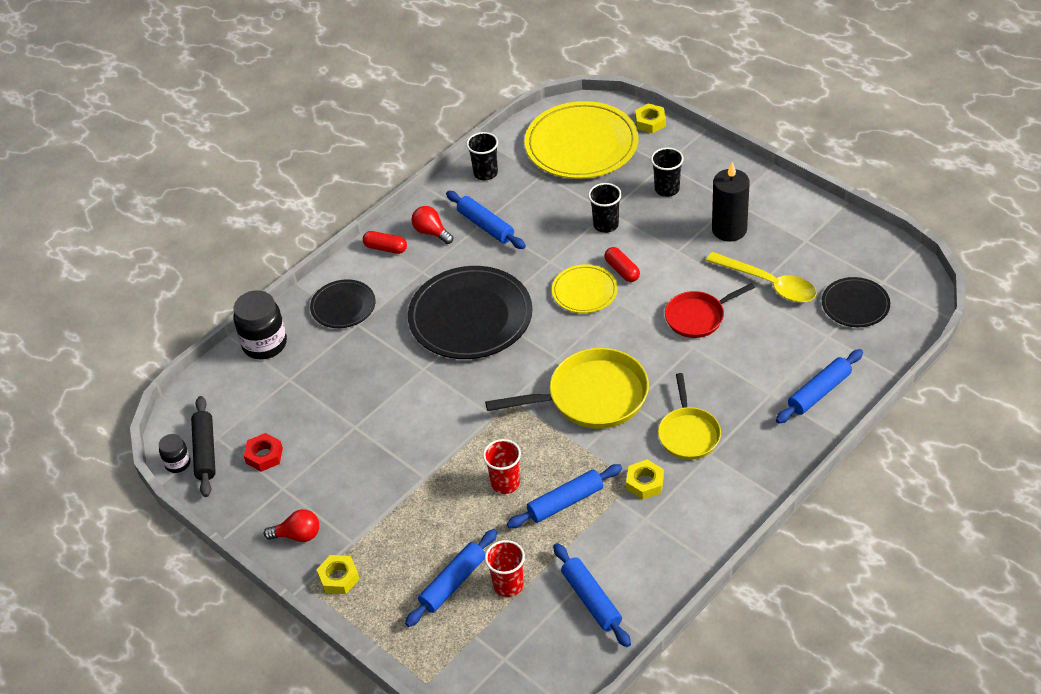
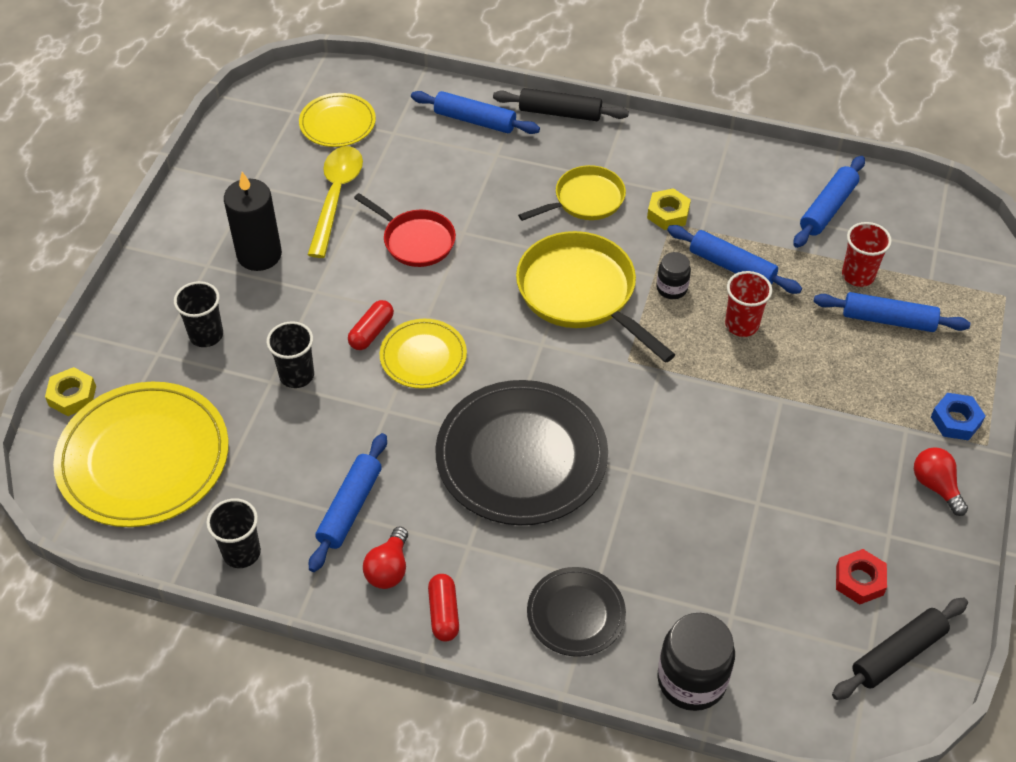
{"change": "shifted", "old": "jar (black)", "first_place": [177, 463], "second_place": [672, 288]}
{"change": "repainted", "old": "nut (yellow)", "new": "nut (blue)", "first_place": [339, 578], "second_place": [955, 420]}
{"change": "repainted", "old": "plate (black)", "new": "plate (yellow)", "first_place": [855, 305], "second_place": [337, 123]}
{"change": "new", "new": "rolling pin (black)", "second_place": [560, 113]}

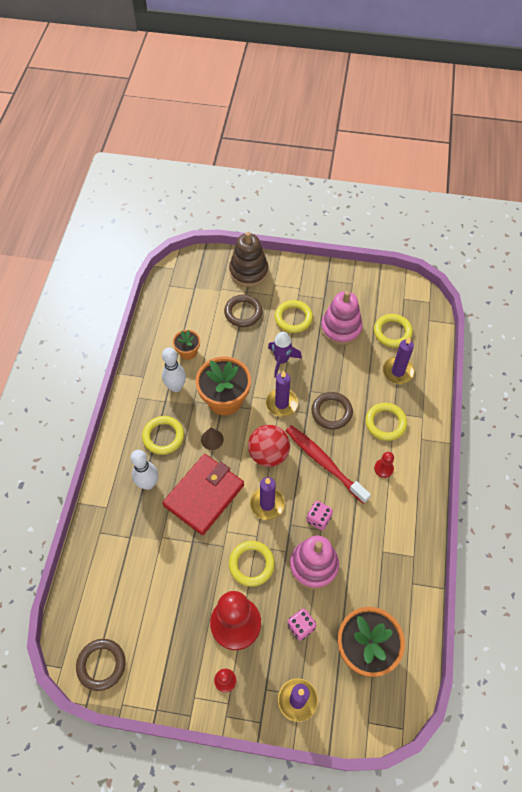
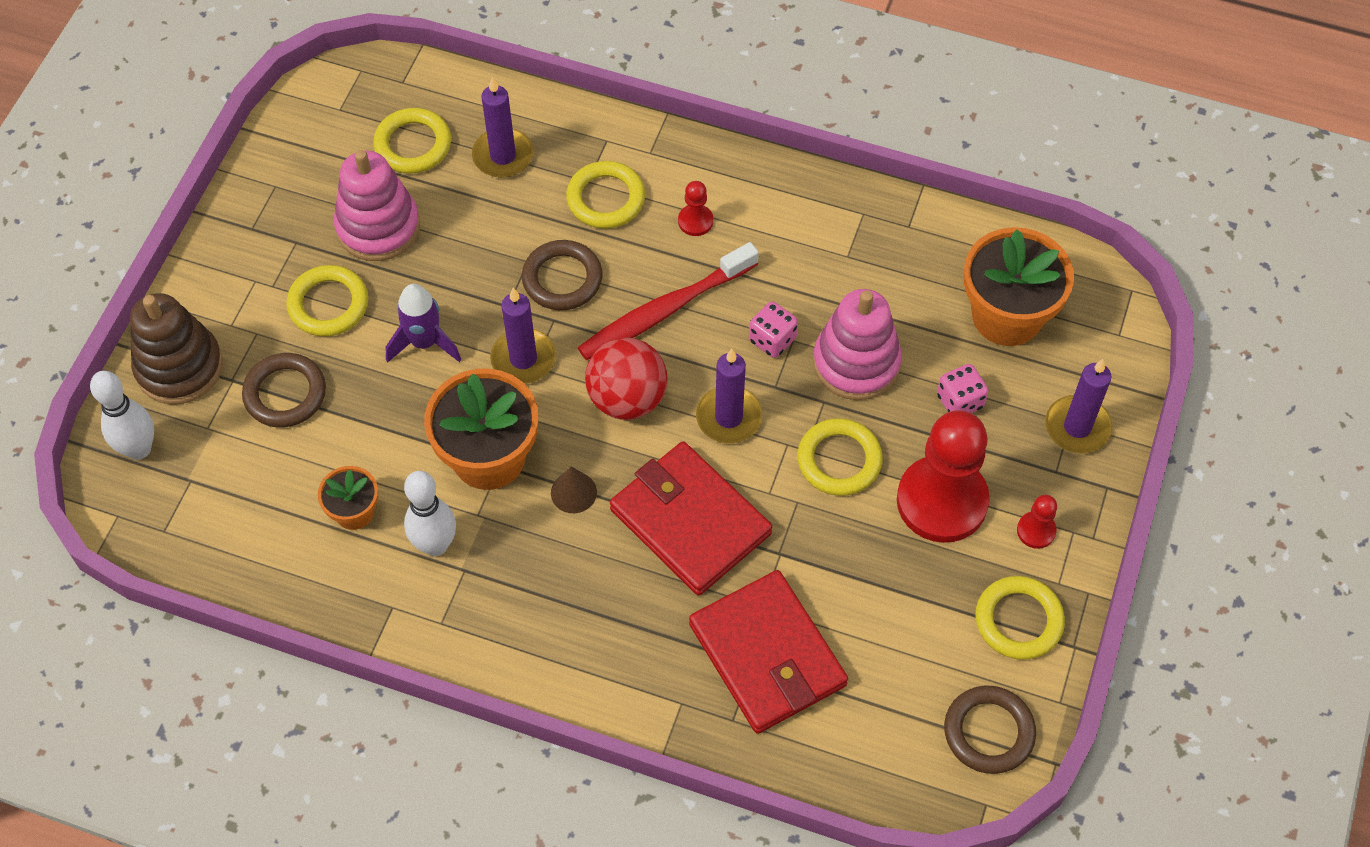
{"change": "shifted", "old": "bowling pin (white)", "first_place": [148, 484], "second_place": [139, 449]}
{"change": "shifted", "old": "ring (yellow)", "first_place": [163, 436], "second_place": [1018, 620]}
{"change": "new", "new": "wallet (red)", "second_place": [767, 655]}

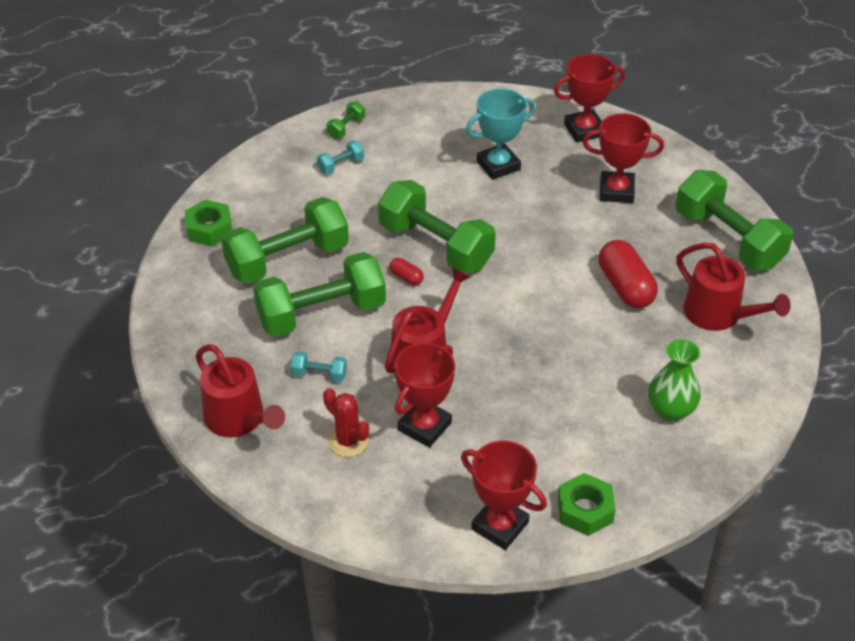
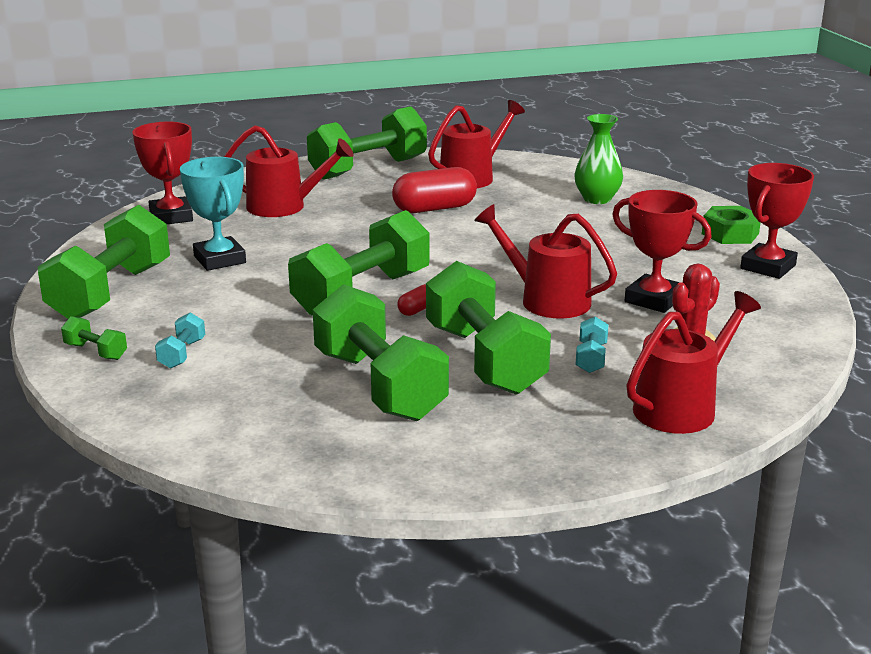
{"change": "gone", "old": "nut (green)", "first_place": [209, 229]}
{"change": "rotated", "old": "dumbbell (turquoise)", "first_place": [341, 165], "second_place": [182, 354], "degrees": 45}
{"change": "swapped", "old": "trophy (red)", "new": "watering can (red)", "first_place": [616, 191], "second_place": [284, 207]}
{"change": "new", "new": "dumbbell (green)", "second_place": [111, 292]}

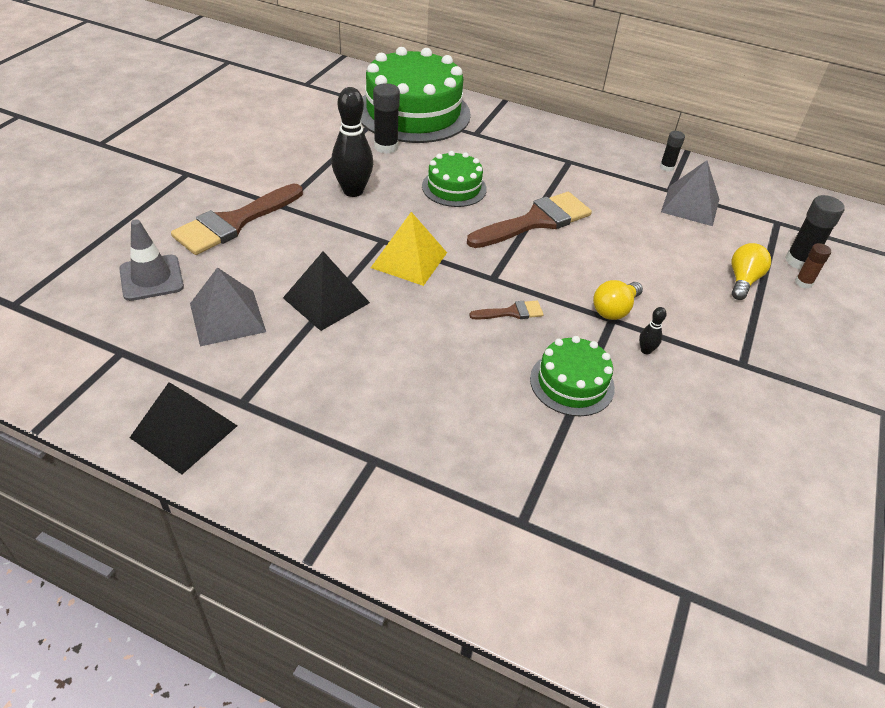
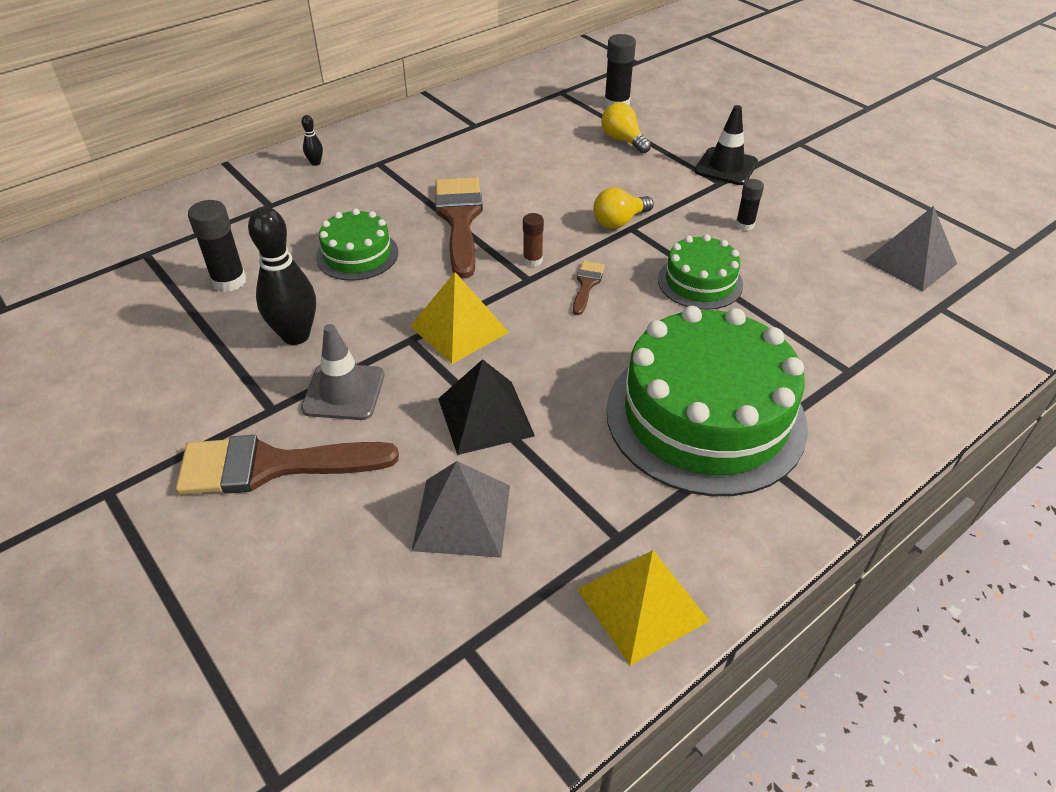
{"change": "shifted", "old": "traffic cone (grey)", "first_place": [151, 278], "second_place": [344, 392]}
{"change": "repainted", "old": "pyramid (black)", "new": "pyramid (yellow)", "first_place": [184, 431], "second_place": [642, 604]}
{"change": "rotated", "old": "brush (brown)", "first_place": [234, 222], "second_place": [271, 466], "degrees": 105}
{"change": "shifted", "old": "cake (green)", "first_place": [413, 112], "second_place": [705, 417]}
{"change": "rotated", "old": "light bulb (yellow)", "first_place": [614, 310], "second_place": [619, 221], "degrees": 75}
{"change": "shifted", "old": "bowling pin (black)", "first_place": [646, 350], "second_place": [315, 163]}
{"change": "shifted", "old": "glue stick (black)", "first_place": [666, 167], "second_place": [744, 225]}
{"change": "shifted", "old": "pyramid (grey)", "first_place": [690, 205], "second_place": [910, 262]}
{"change": "shifted", "old": "glue stick (brown)", "first_place": [803, 282], "second_place": [532, 260]}
{"change": "new", "new": "traffic cone (black)", "second_place": [726, 167]}

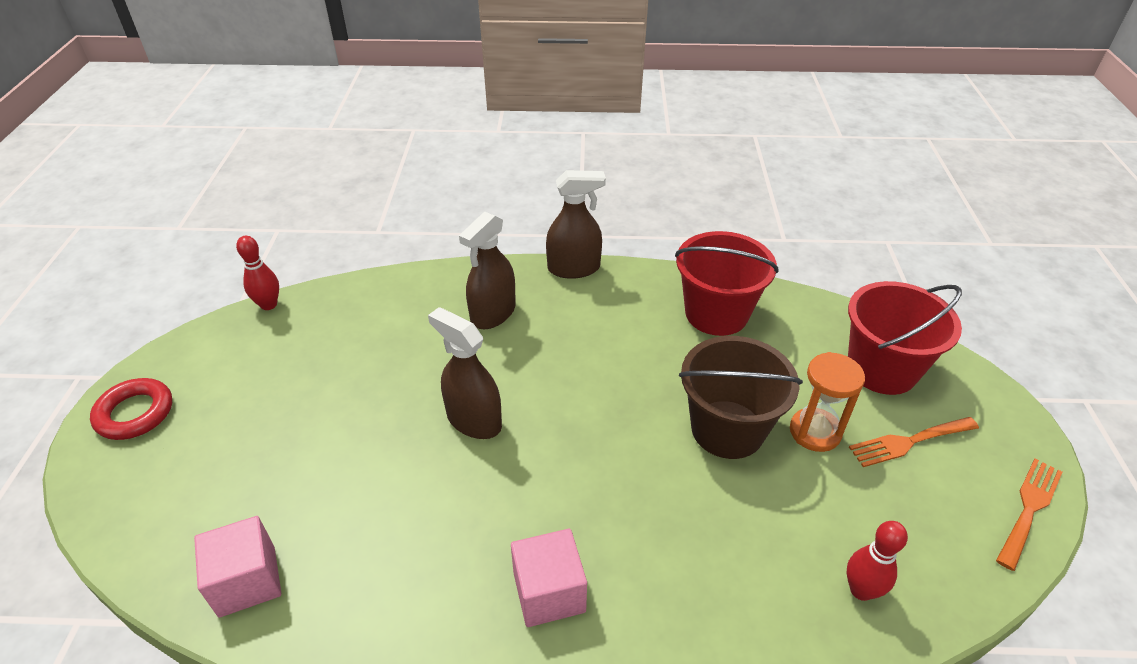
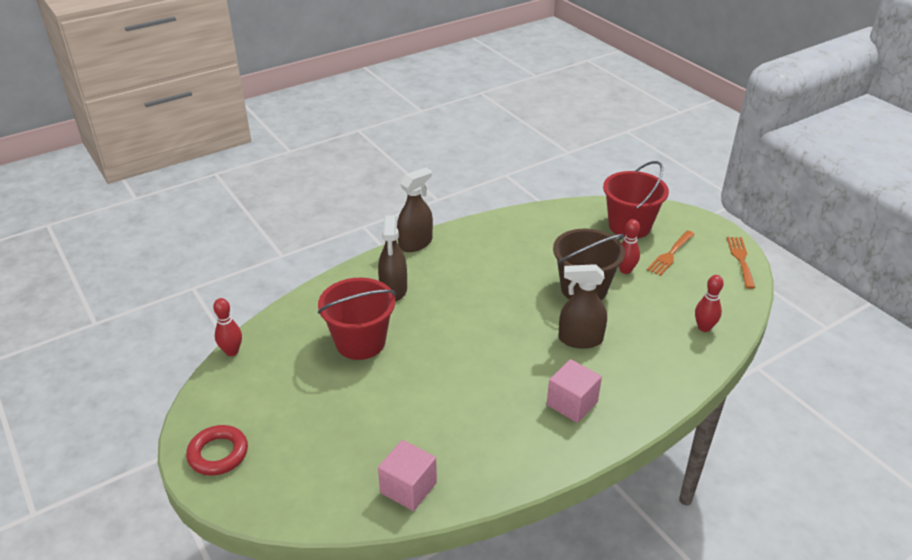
{"change": "shifted", "old": "spray bottle (brown)", "first_place": [474, 420], "second_place": [580, 339]}
{"change": "shifted", "old": "bucket (red)", "first_place": [716, 313], "second_place": [360, 342]}
{"change": "swapped", "old": "hourglass (orange)", "new": "bowling pin (red)", "first_place": [815, 432], "second_place": [625, 270]}

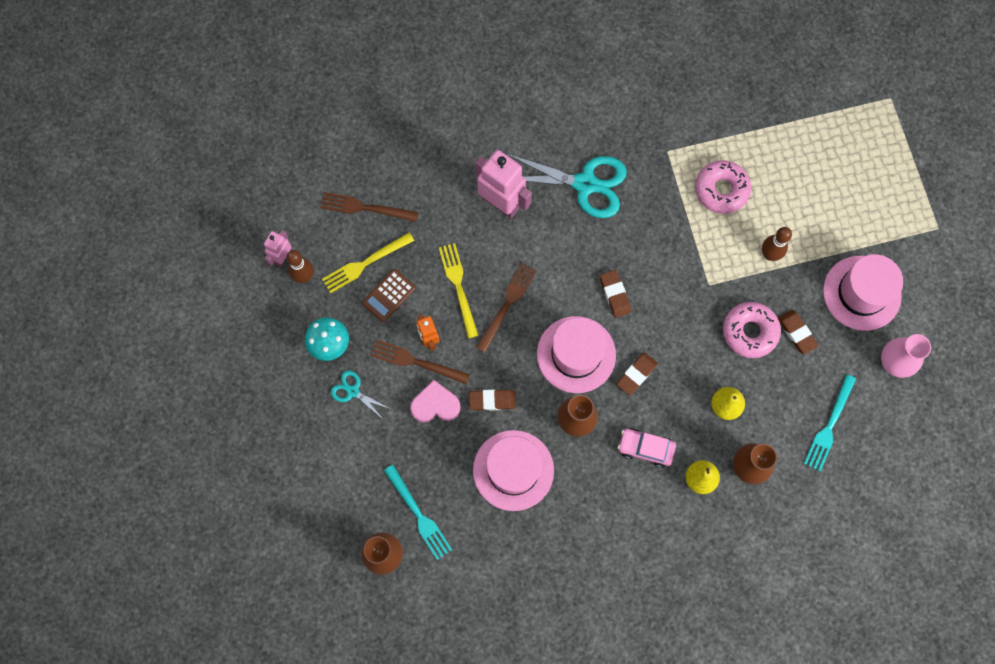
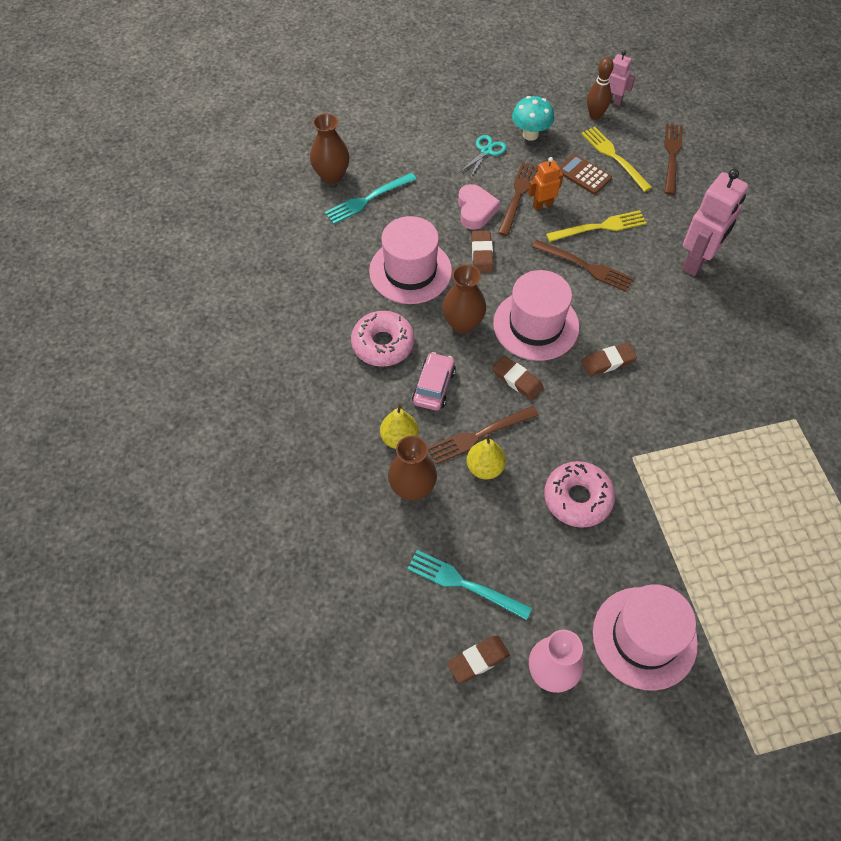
{"change": "gone", "old": "scissors (turquoise)", "first_place": [585, 184]}
{"change": "shifted", "old": "donut (pink)", "first_place": [721, 190], "second_place": [383, 344]}
{"change": "gone", "old": "bowling pin (brown)", "first_place": [769, 254]}
{"change": "shifted", "old": "eraser (brown)", "first_place": [797, 333], "second_place": [478, 660]}
{"change": "new", "new": "fork (brown)", "second_place": [478, 436]}

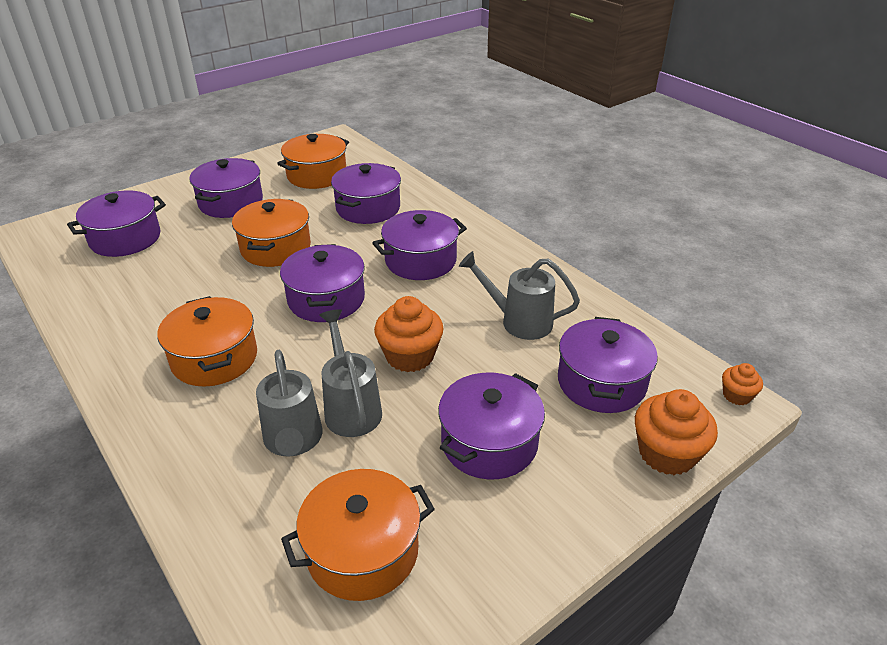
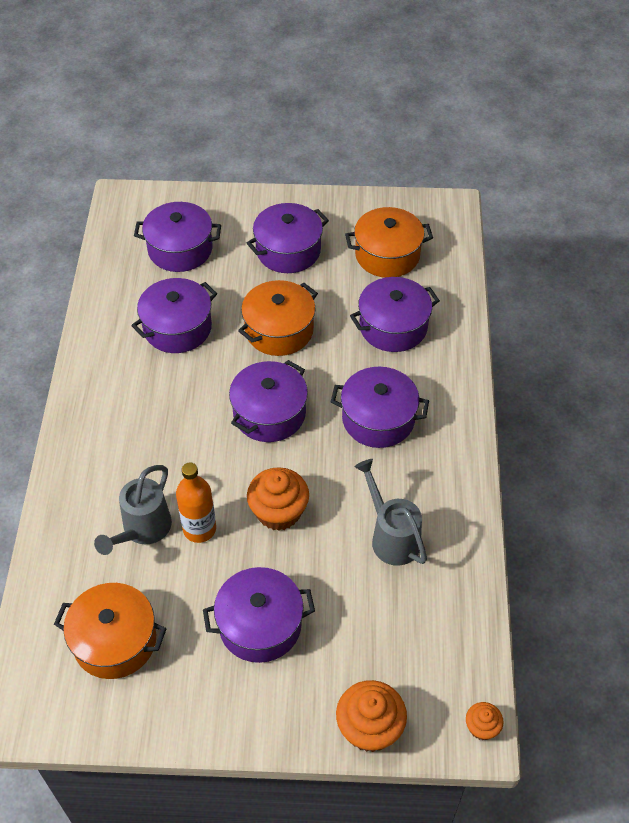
{"change": "gone", "old": "pot (orange)", "first_place": [214, 358]}
{"change": "swapped", "old": "watering can (grey)", "new": "bottle (orange)", "first_place": [351, 408], "second_place": [199, 529]}
{"change": "shifted", "old": "pot (purple)", "first_place": [601, 382], "second_place": [177, 328]}

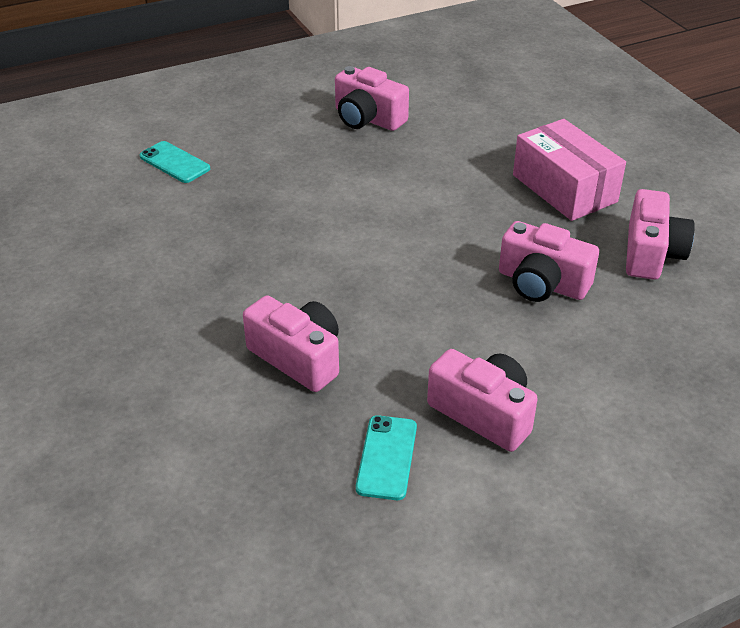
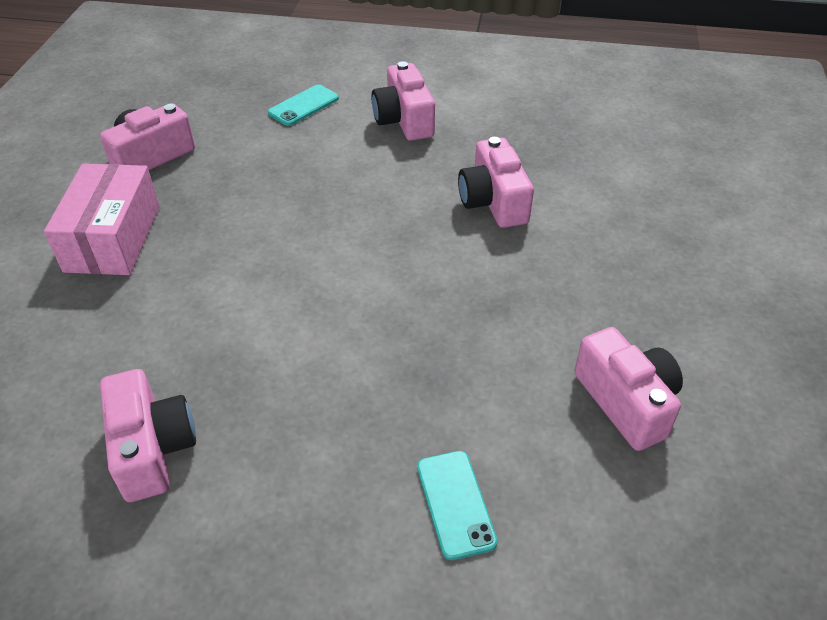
{"change": "shifted", "old": "phone (turquoise)", "first_place": [387, 457], "second_place": [303, 106]}
{"change": "shifted", "old": "camera (pink)", "first_place": [542, 283], "second_place": [626, 402]}

